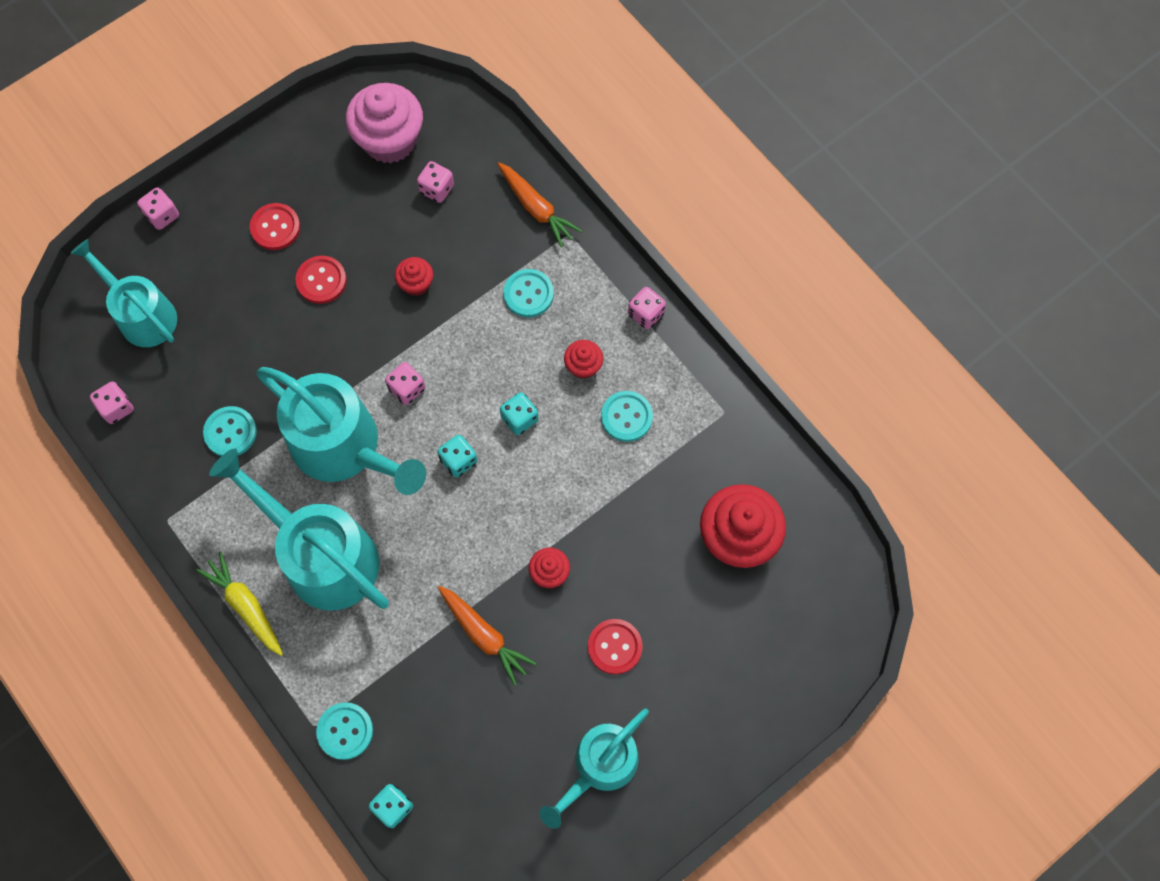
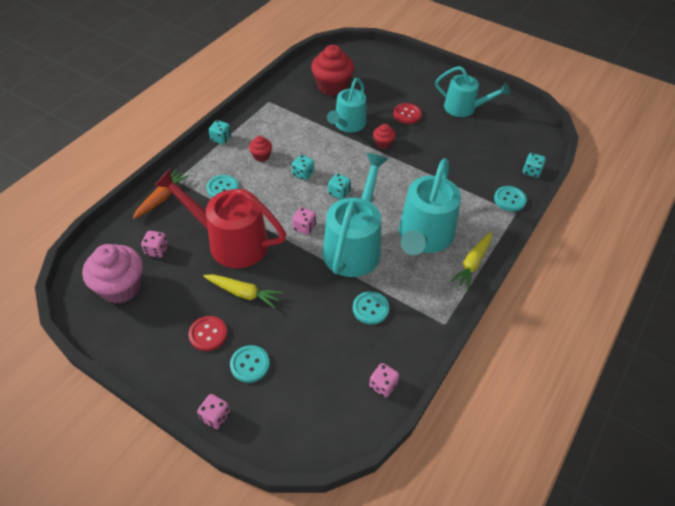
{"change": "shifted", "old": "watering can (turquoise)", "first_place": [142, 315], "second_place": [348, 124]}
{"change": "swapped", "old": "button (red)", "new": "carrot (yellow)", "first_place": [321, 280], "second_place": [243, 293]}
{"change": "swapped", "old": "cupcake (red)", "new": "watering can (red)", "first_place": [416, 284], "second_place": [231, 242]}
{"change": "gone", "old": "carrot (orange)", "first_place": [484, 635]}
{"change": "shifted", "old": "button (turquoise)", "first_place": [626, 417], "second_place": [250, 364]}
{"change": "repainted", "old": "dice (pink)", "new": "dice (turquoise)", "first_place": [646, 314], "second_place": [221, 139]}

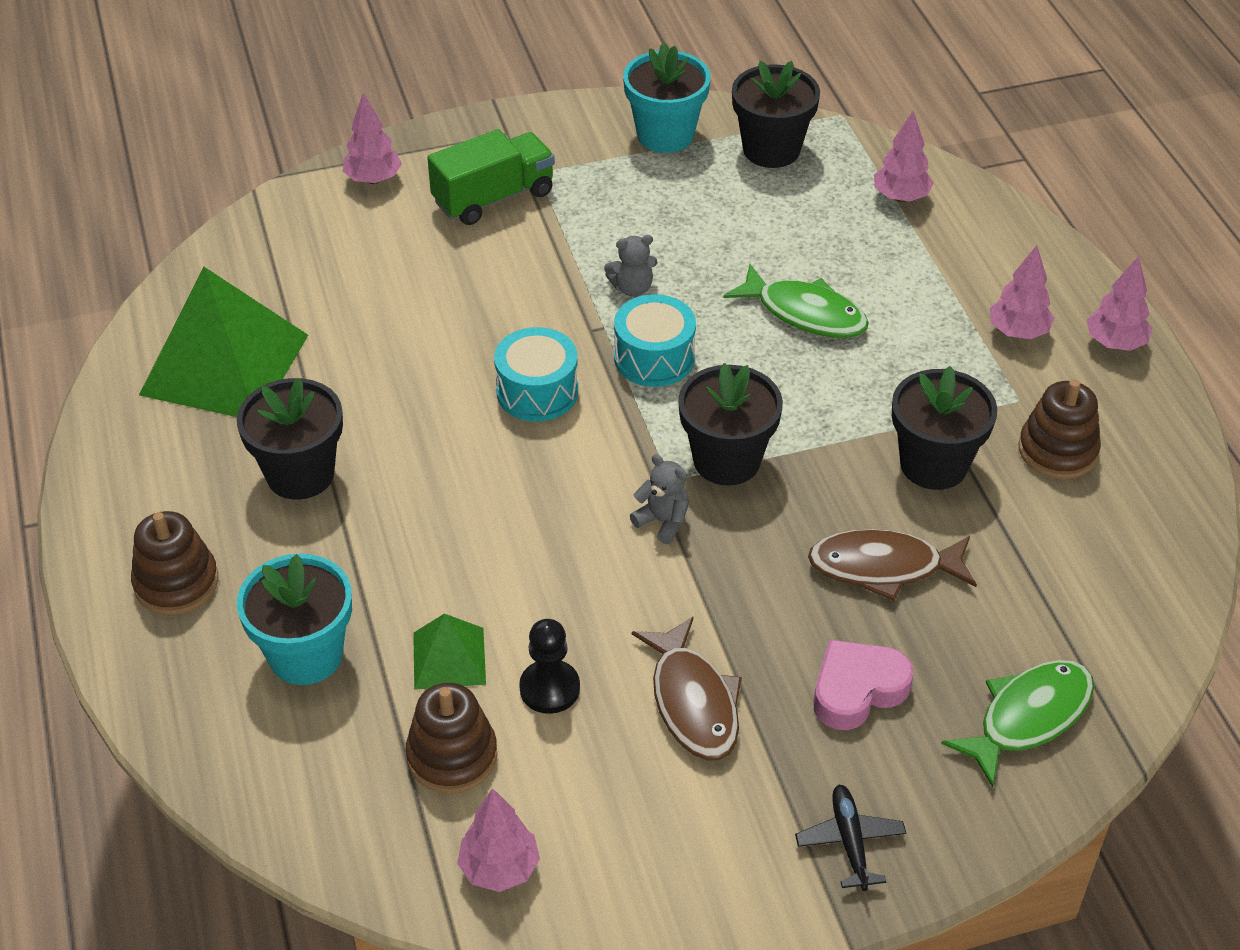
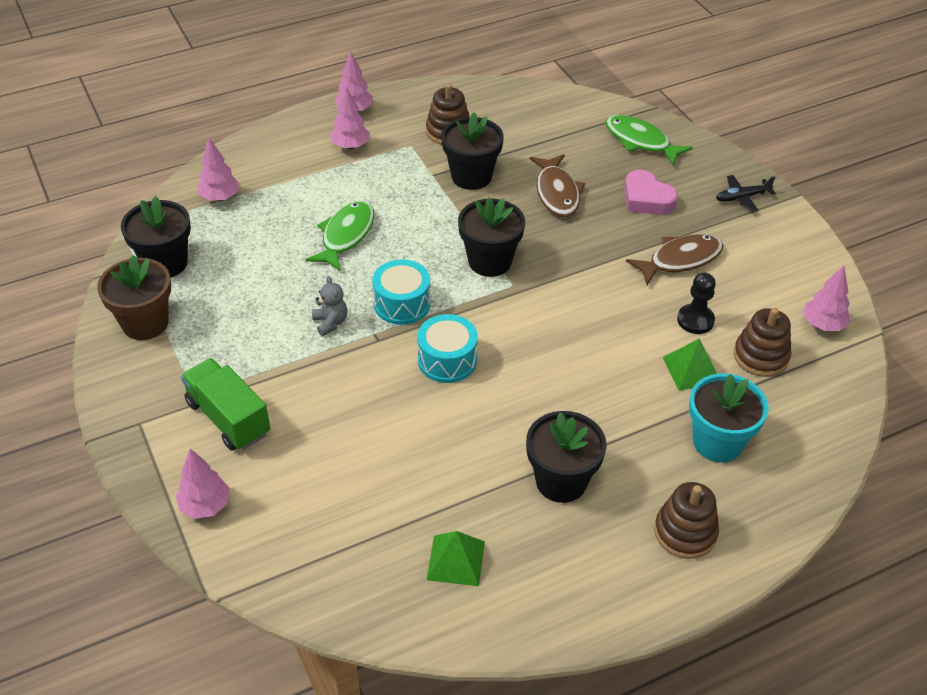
{"change": "scaled", "old": "pyramid (green)", "first_place": [225, 364], "second_place": [456, 560], "factor": 0.49}
{"change": "repainted", "old": "flower pot (turquoise)", "new": "flower pot (brown)", "first_place": [665, 135], "second_place": [145, 323]}
{"change": "gone", "old": "teddy bear (grey)", "first_place": [662, 521]}

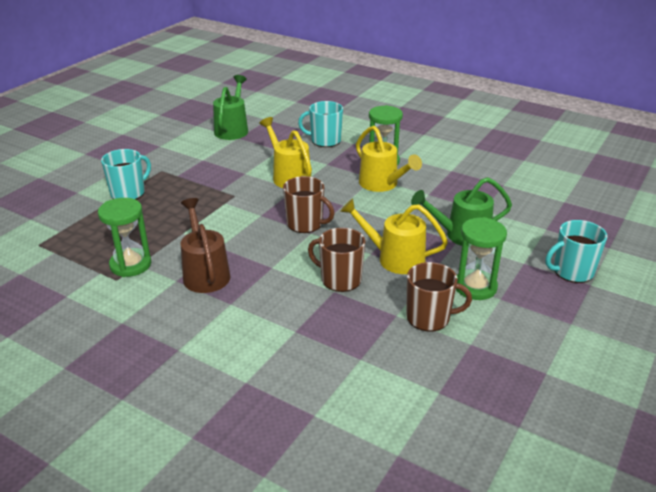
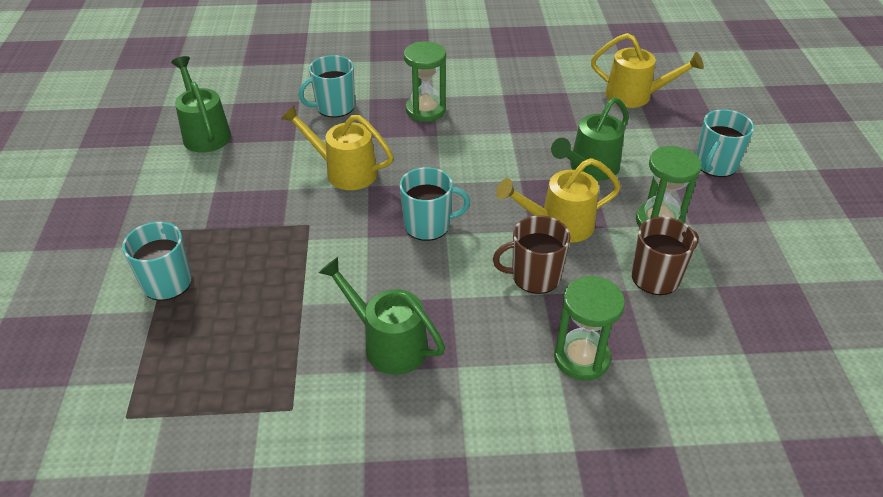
{"change": "shifted", "old": "hourglass (green)", "first_place": [130, 265], "second_place": [581, 358]}
{"change": "repainted", "old": "watering can (brown)", "new": "watering can (green)", "first_place": [205, 273], "second_place": [387, 343]}
{"change": "repainted", "old": "mug (brown)", "new": "mug (turquoise)", "first_place": [305, 224], "second_place": [428, 225]}
{"change": "shifted", "old": "watering can (yellow)", "first_place": [382, 184], "second_place": [636, 96]}

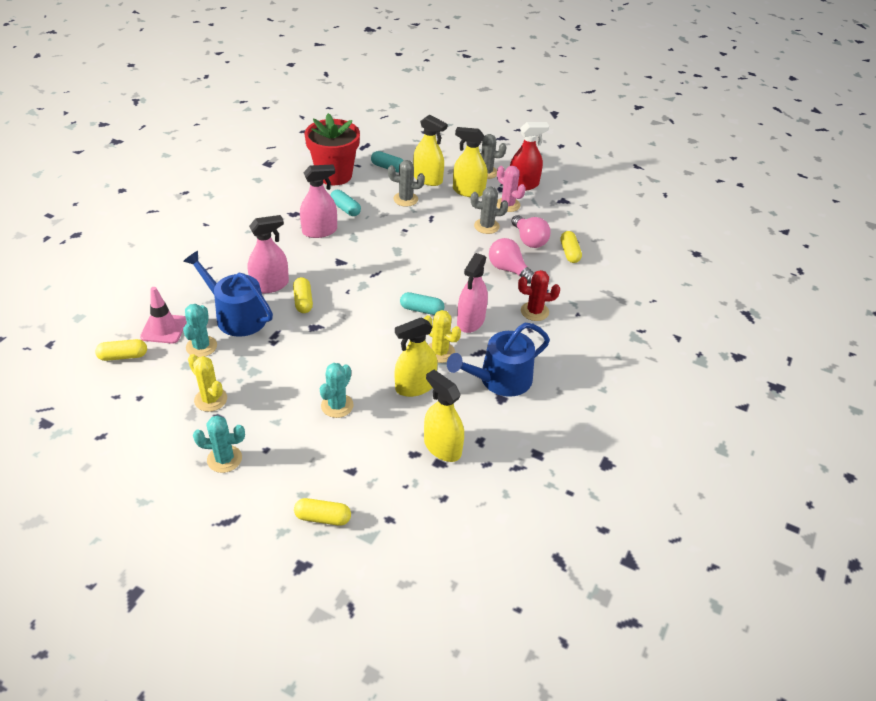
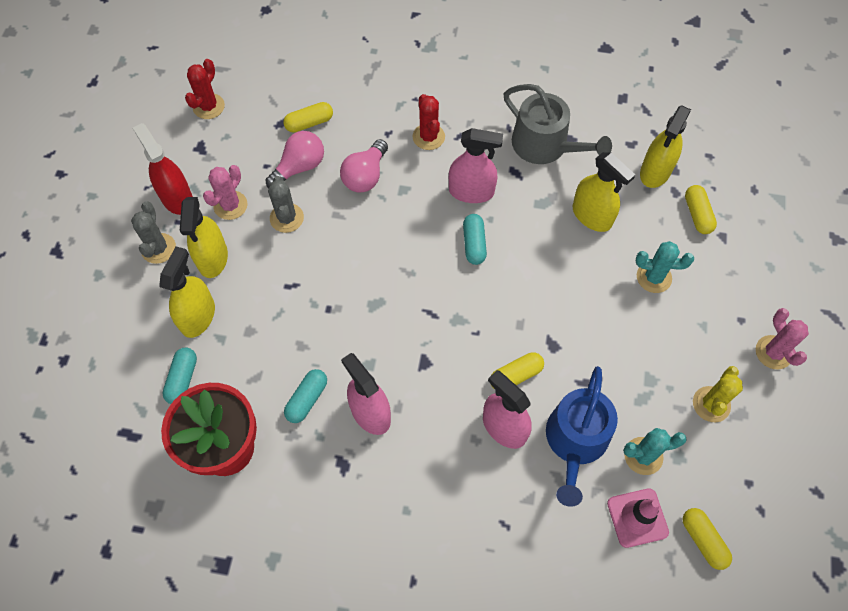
{"change": "repainted", "old": "cactus (turquoise)", "new": "cactus (pink)", "first_place": [224, 459], "second_place": [773, 352]}
{"change": "shifted", "old": "capsule (yellow)", "first_place": [323, 517], "second_place": [697, 214]}
{"change": "gone", "old": "cactus (grey)", "first_place": [405, 199]}
{"change": "gone", "old": "cactus (yellow)", "first_place": [440, 352]}
{"change": "repainted", "old": "watering can (blue)", "new": "watering can (grey)", "first_place": [500, 379], "second_place": [545, 146]}
{"change": "new", "new": "cactus (red)", "second_place": [208, 106]}

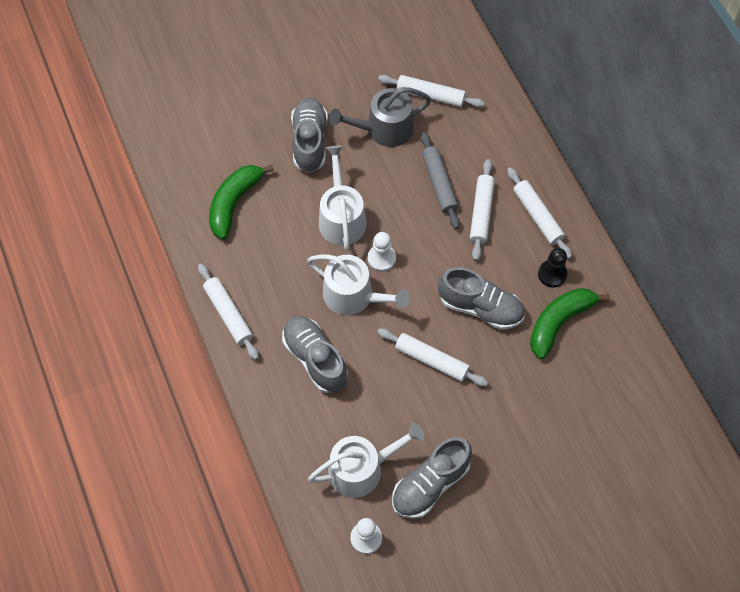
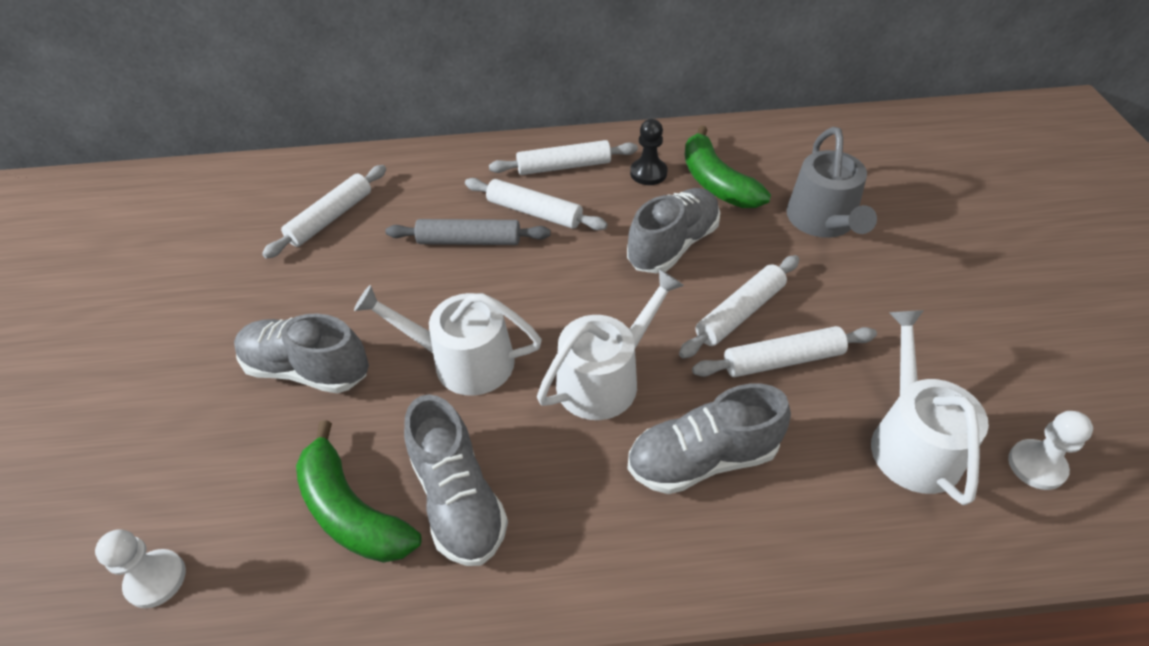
{"change": "shifted", "old": "rolling pin (white)", "first_place": [228, 314], "second_place": [782, 360]}
{"change": "shifted", "old": "watering can (grey)", "first_place": [384, 129], "second_place": [823, 221]}
{"change": "shifted", "old": "pawn (white)", "first_place": [381, 258], "second_place": [156, 579]}
{"change": "shifted", "old": "shoe (grey)", "first_place": [430, 484], "second_place": [458, 499]}

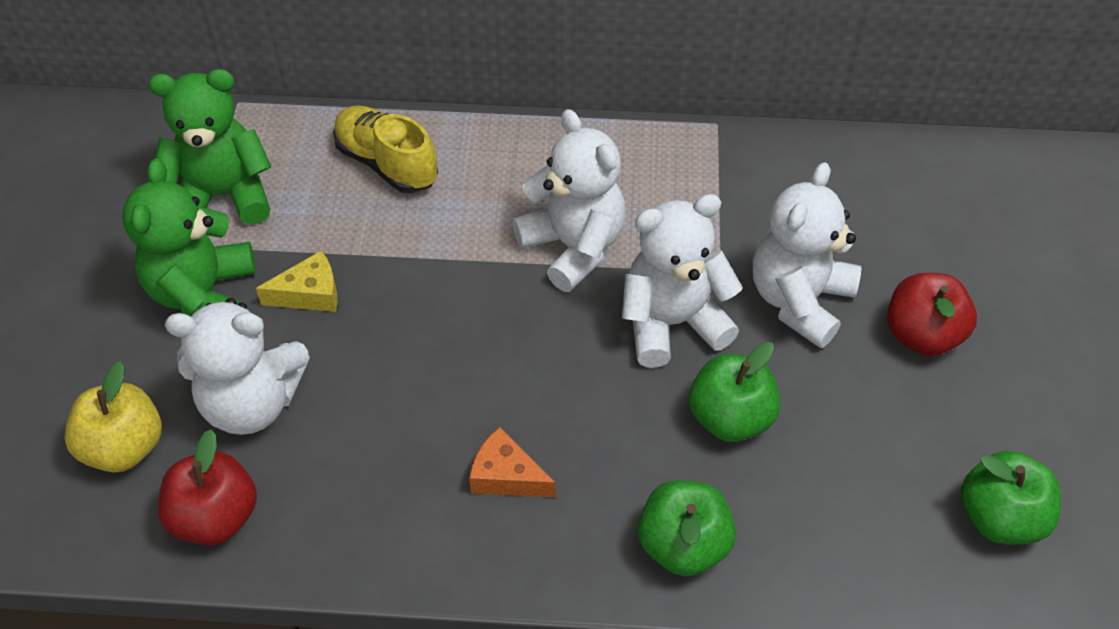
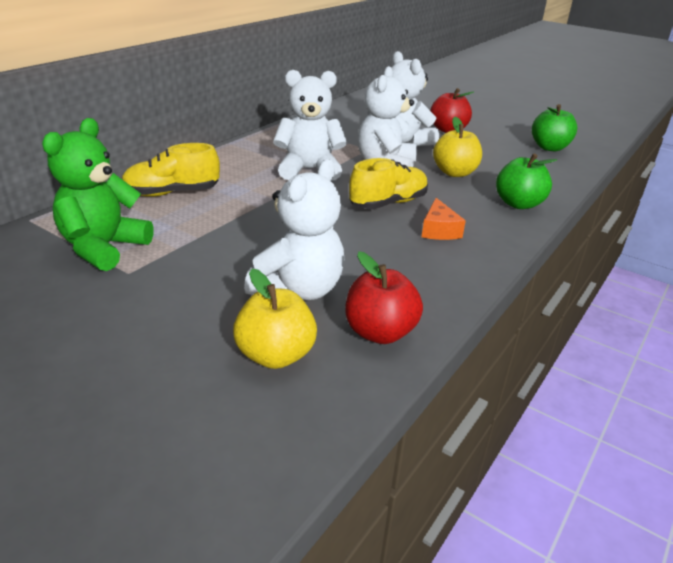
{"change": "gone", "old": "teddy bear (green)", "first_place": [204, 294]}
{"change": "gone", "old": "cheese (yellow)", "first_place": [310, 294]}
{"change": "rotated", "old": "cheese (orange)", "first_place": [506, 476], "second_place": [439, 230], "degrees": -60}
{"change": "repainted", "old": "apple (green)", "new": "apple (yellow)", "first_place": [730, 418], "second_place": [454, 173]}
{"change": "new", "new": "shoe (yellow)", "second_place": [388, 203]}

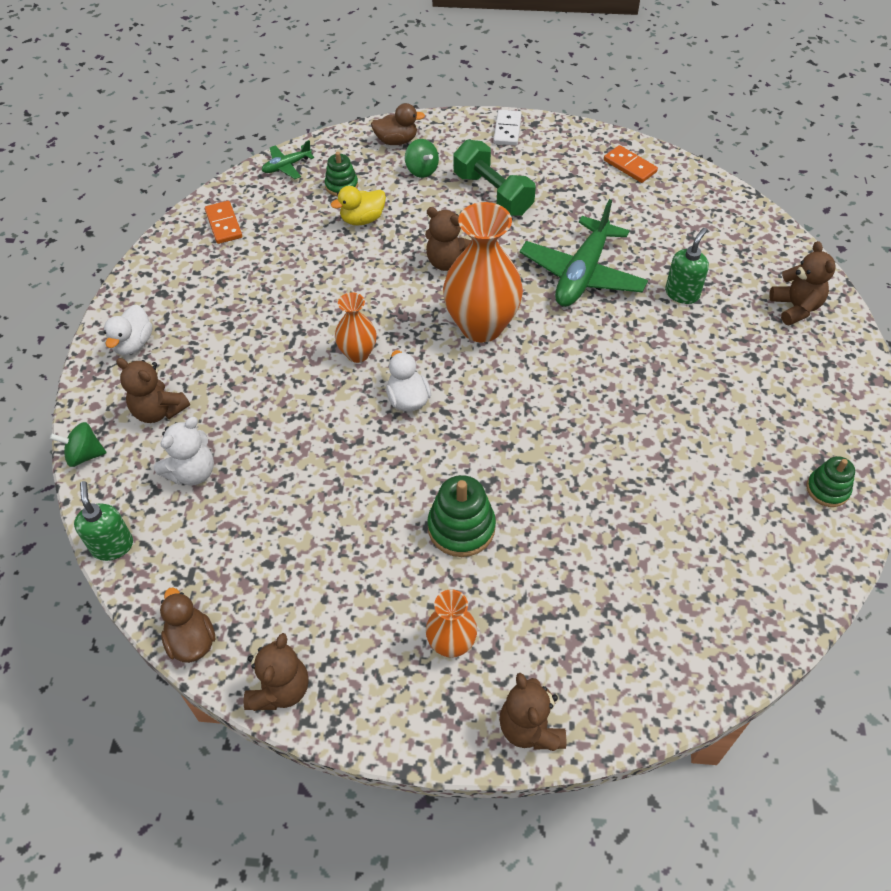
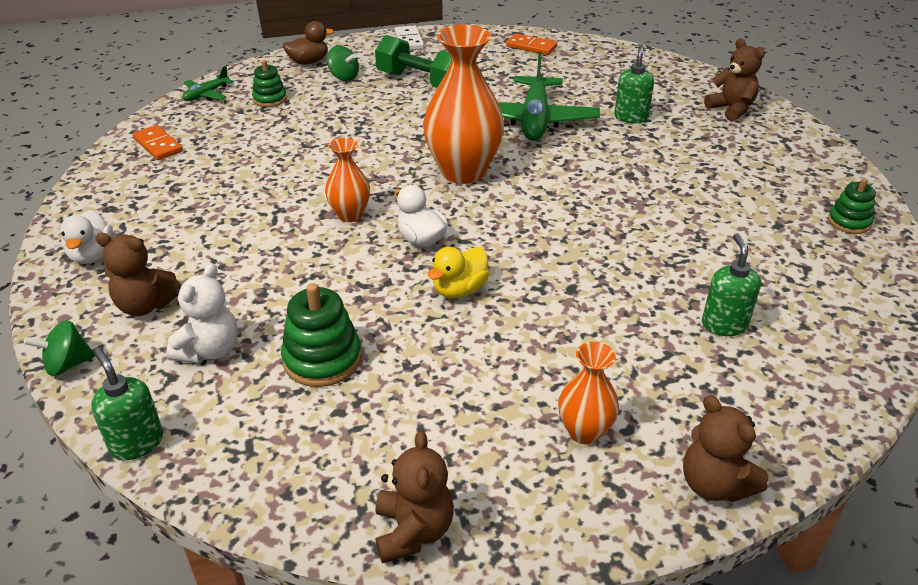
{"change": "gone", "old": "duck (brown)", "first_place": [191, 641]}
{"change": "shifted", "old": "duck (yellow)", "first_place": [362, 219], "second_place": [459, 289]}
{"change": "gone", "old": "teddy bear (brown)", "first_place": [447, 262]}
{"change": "shifted", "old": "stacking toy (green)", "first_place": [461, 527], "second_place": [322, 359]}
{"change": "new", "new": "soap dispenser (green)", "second_place": [724, 324]}

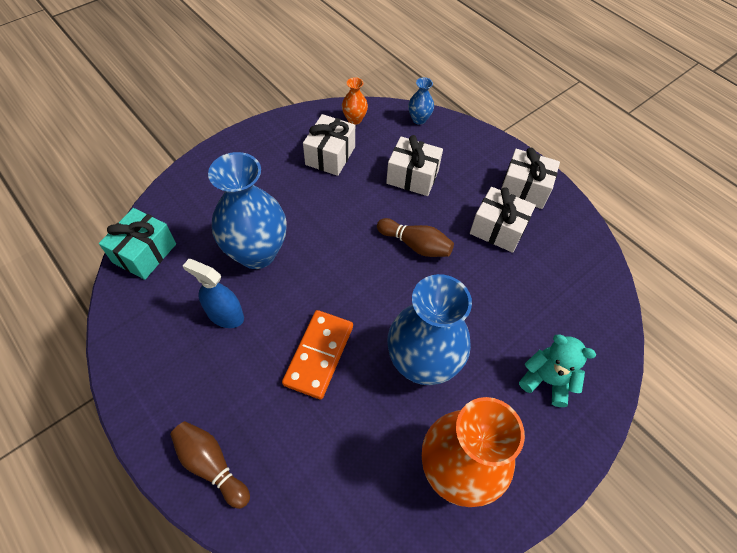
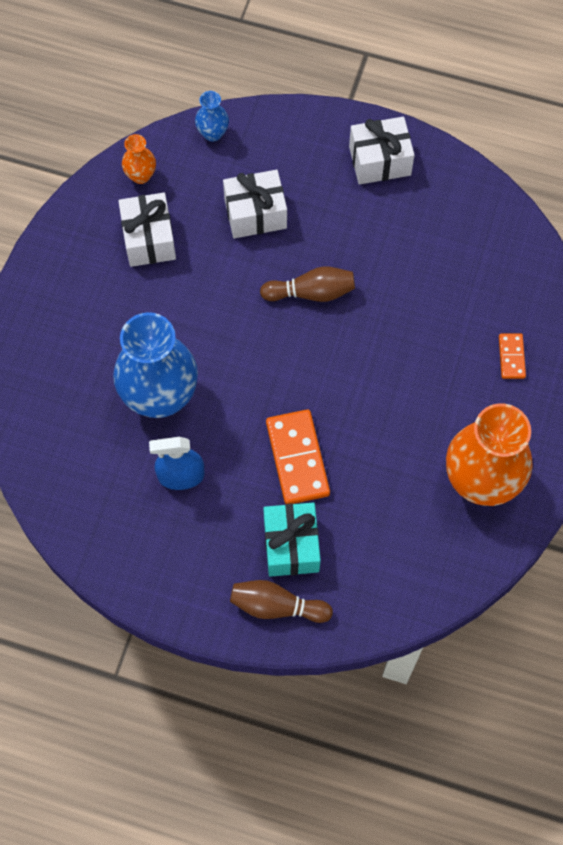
{"change": "shifted", "old": "gift (turquoise)", "first_place": [145, 253], "second_place": [291, 545]}
{"change": "gone", "old": "vase (blue)", "first_place": [422, 363]}
{"change": "gone", "old": "gift (white)", "first_place": [498, 229]}
{"change": "swapped", "old": "teddy bear (turquoise)", "new": "domino (orange)", "first_place": [546, 380], "second_place": [511, 357]}

